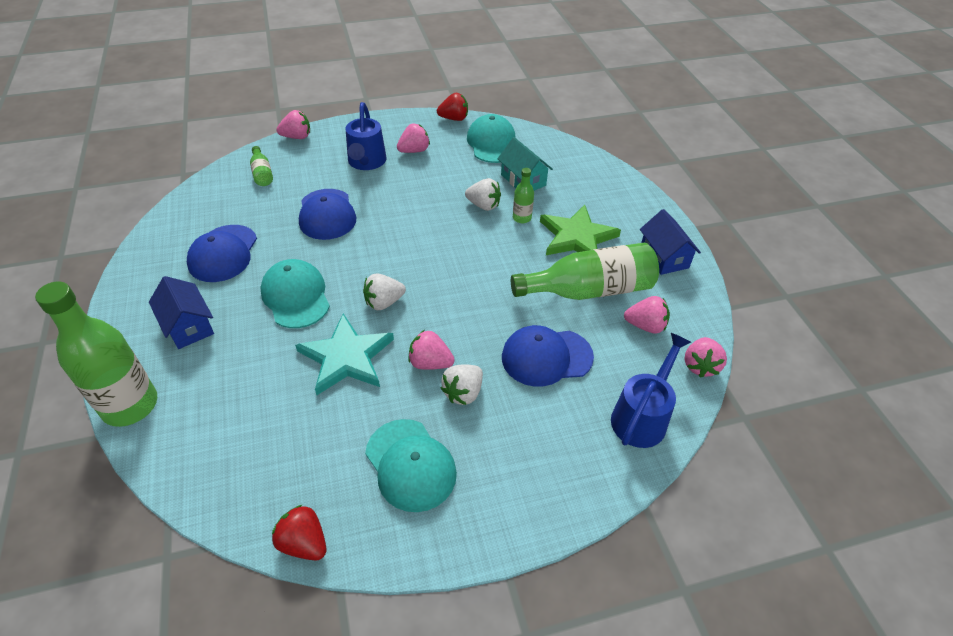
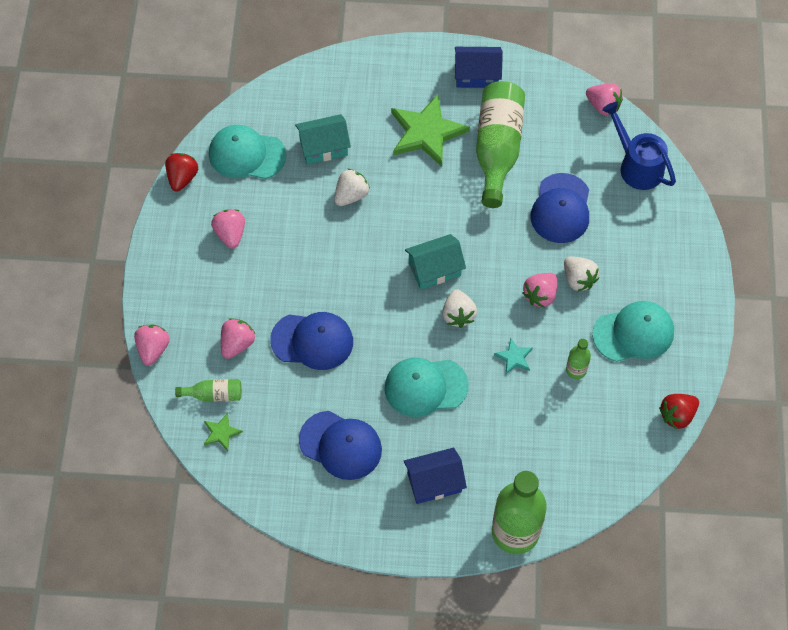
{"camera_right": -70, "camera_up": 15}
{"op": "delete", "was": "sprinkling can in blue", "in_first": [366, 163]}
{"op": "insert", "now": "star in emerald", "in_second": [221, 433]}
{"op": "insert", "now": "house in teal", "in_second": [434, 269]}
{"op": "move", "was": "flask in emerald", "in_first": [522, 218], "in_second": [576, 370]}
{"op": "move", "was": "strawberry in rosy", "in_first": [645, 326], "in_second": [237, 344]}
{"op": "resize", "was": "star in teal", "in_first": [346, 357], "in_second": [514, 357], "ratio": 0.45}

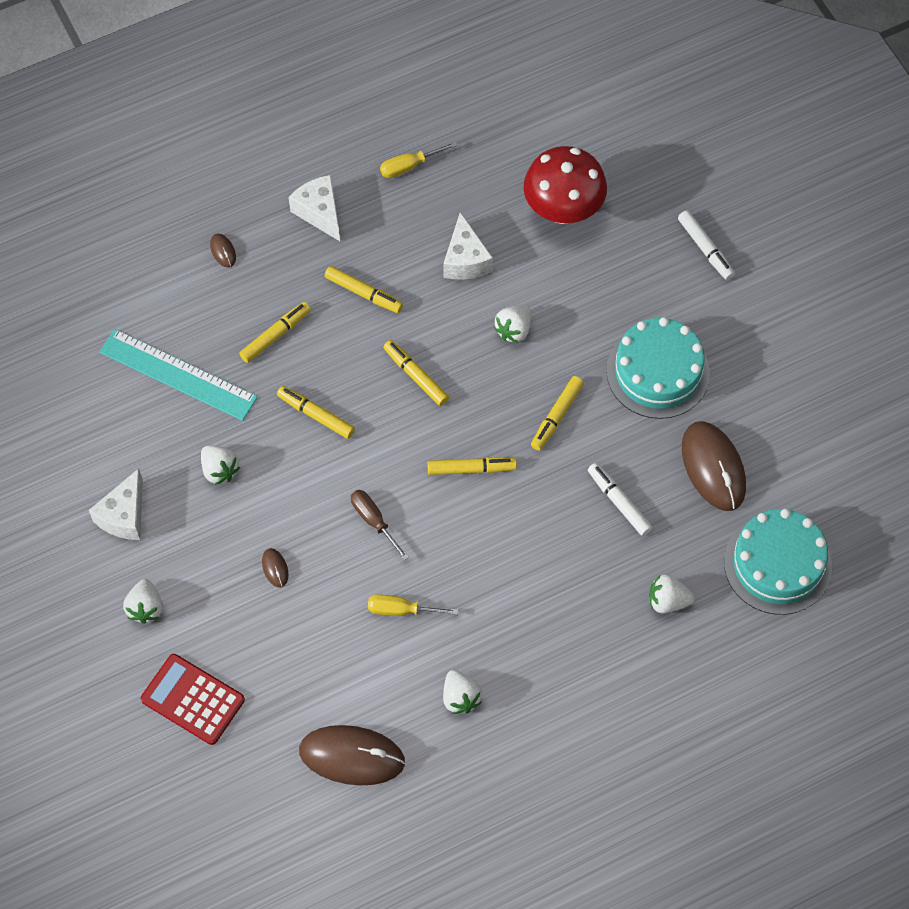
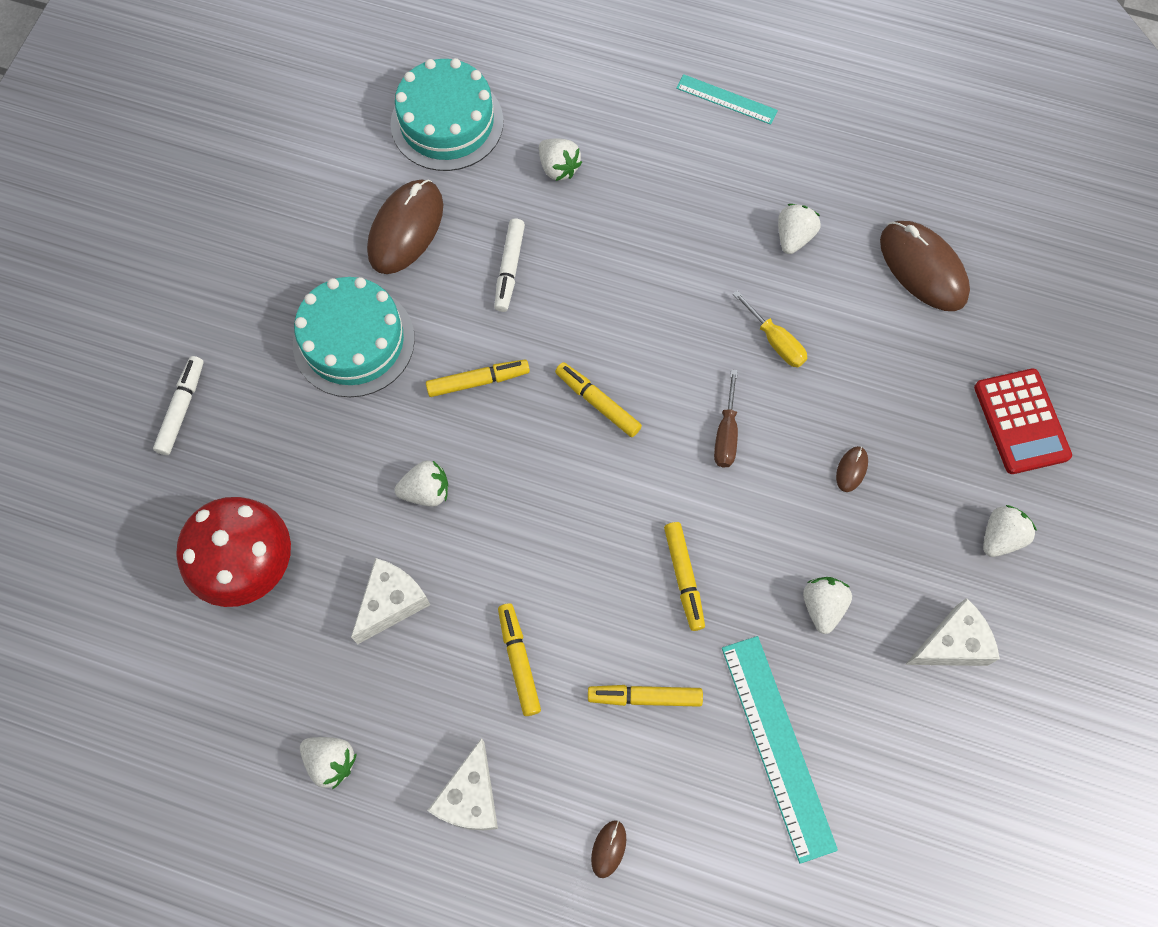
{"camera_right": -135, "camera_up": 5}
{"op": "delete", "was": "felt pen in bright yellow", "in_first": [416, 376]}
{"op": "insert", "now": "measuring stick in teal", "in_second": [726, 99]}
{"op": "replace", "was": "screwdriver in bright yellow", "now": "strawberry in snow-white", "in_first": [409, 166], "in_second": [331, 761]}

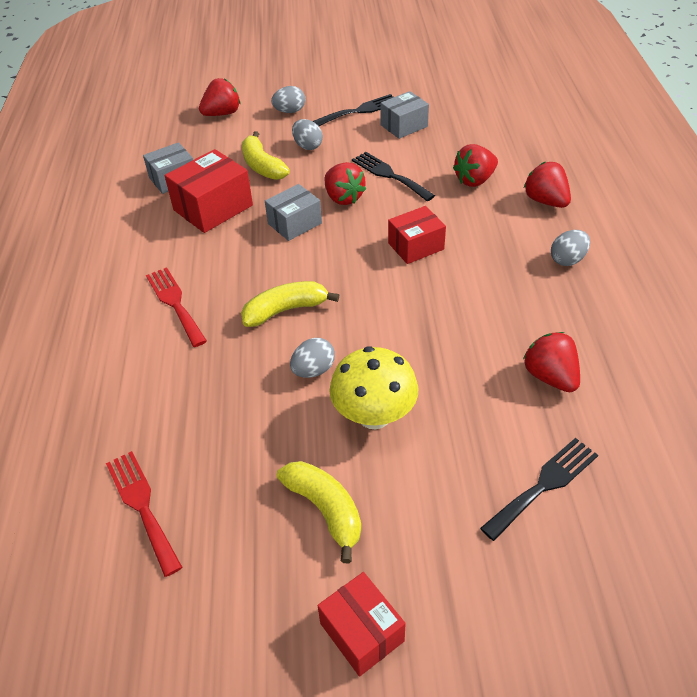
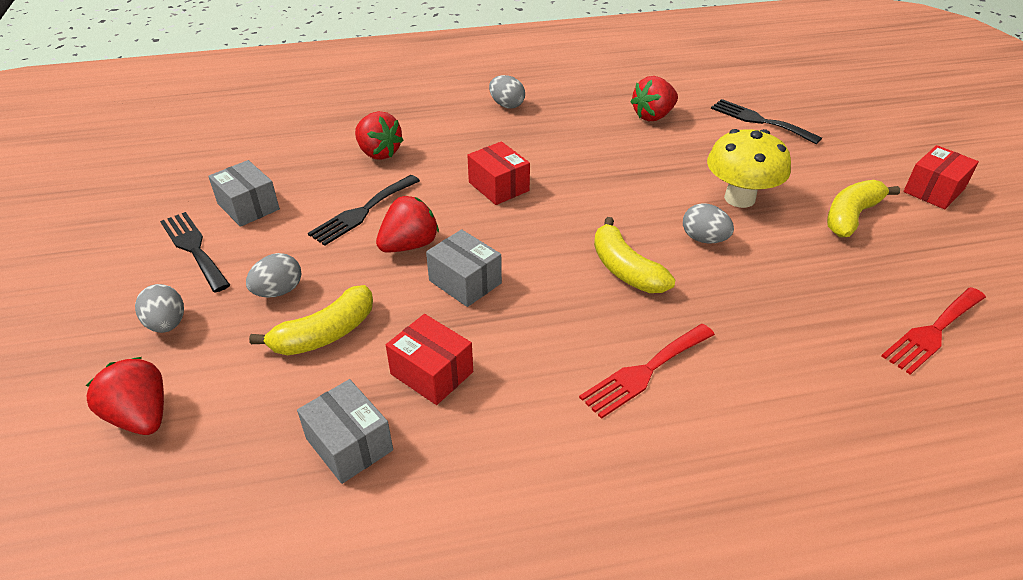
{"camera_right": -100, "camera_up": -5}
{"op": "delete", "was": "strawberry in crimson", "in_first": [545, 201]}
{"op": "resize", "was": "package in crimson", "in_first": [213, 208], "in_second": [432, 373], "ratio": 0.66}

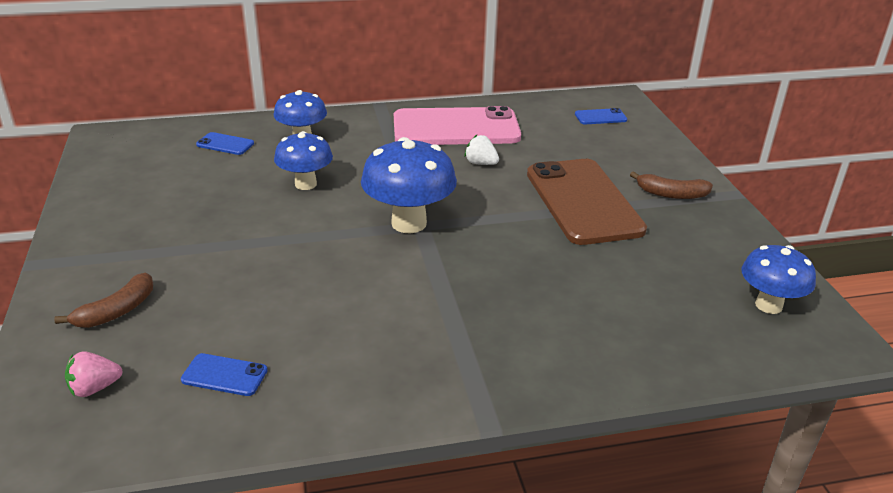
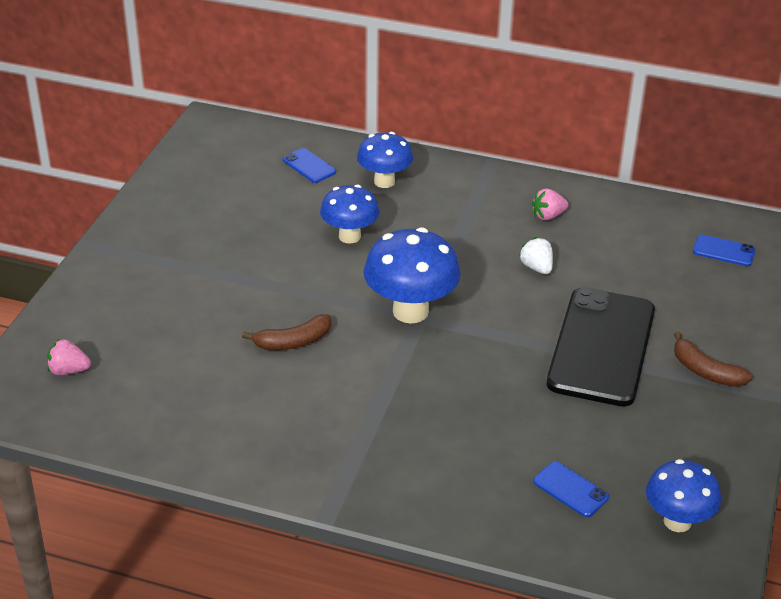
{"camera_right": 30, "camera_up": 5}
{"op": "move", "was": "banana fruit in brown", "in_first": [117, 311], "in_second": [293, 342]}
{"op": "move", "was": "mobile phone in blue", "in_first": [224, 375], "in_second": [570, 489]}
{"op": "replace", "was": "mobile phone in rosy", "now": "strawberry in rosy", "in_first": [456, 128], "in_second": [548, 216]}
{"op": "recolor", "was": "mobile phone in brown", "now": "mobile phone in black", "in_first": [583, 201], "in_second": [601, 347]}

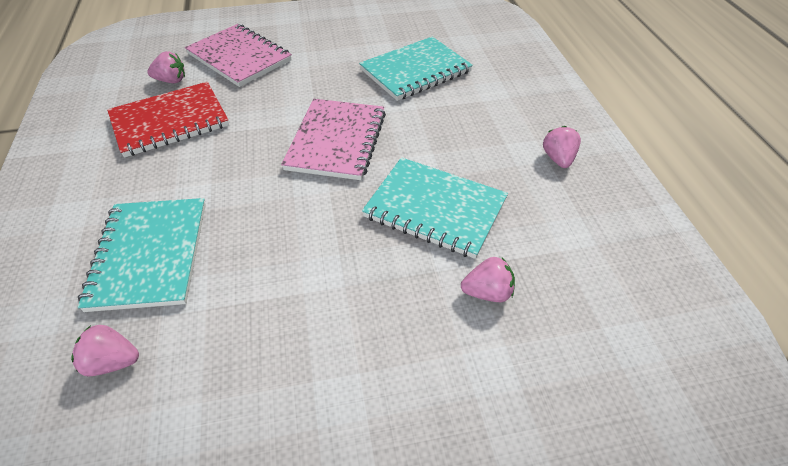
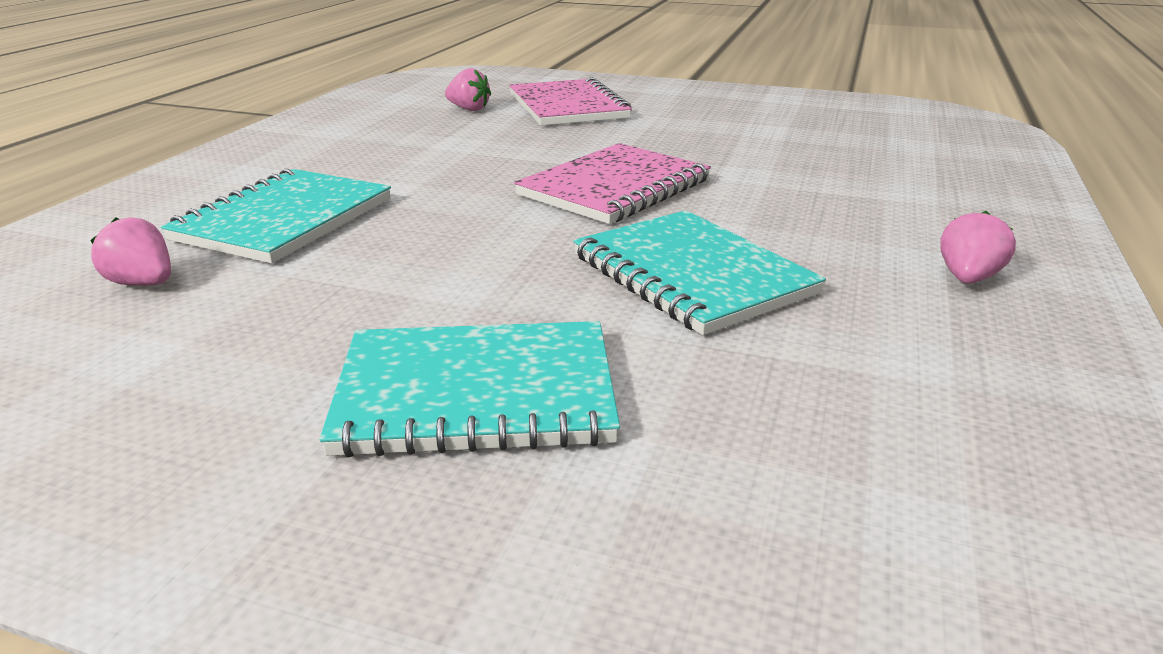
{"camera_right": 30, "camera_up": -20}
{"op": "delete", "was": "exercise book in crimson", "in_first": [170, 121]}
{"op": "delete", "was": "strawberry in rosy", "in_first": [487, 292]}
{"op": "move", "was": "exercise book in teal", "in_first": [415, 71], "in_second": [476, 394]}

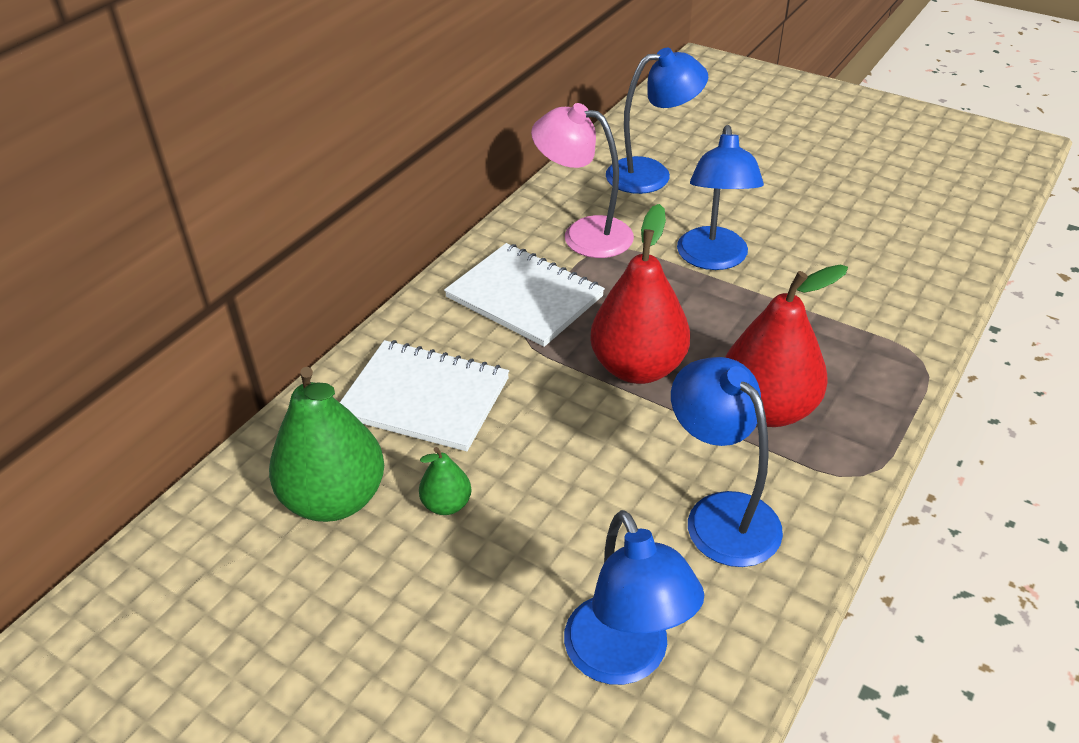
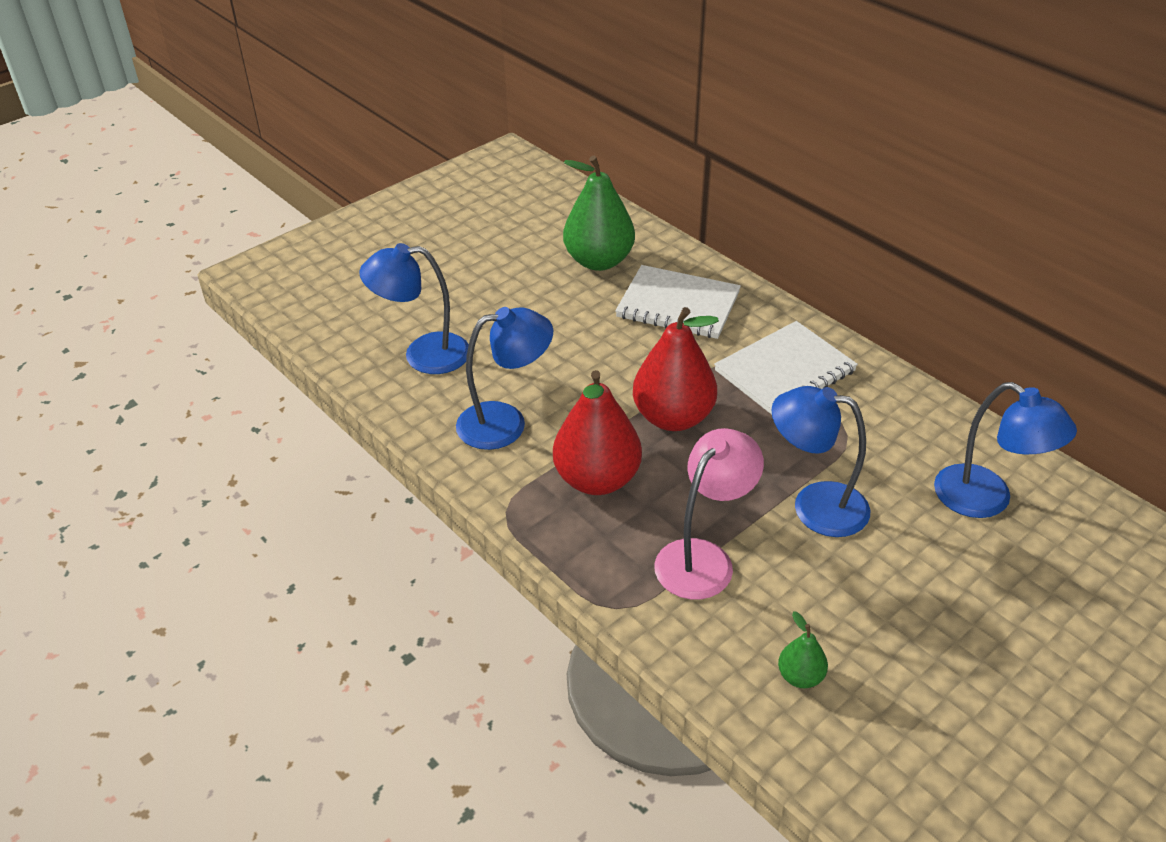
{"camera_right": 105, "camera_up": 0}
{"op": "move", "was": "pear in emerald", "in_first": [446, 504], "in_second": [800, 676]}
{"op": "move", "was": "desk lamp in rosy", "in_first": [584, 234], "in_second": [703, 558]}
{"op": "rotate", "was": "exercise book in snow-white", "in_first": [424, 398], "in_second": [678, 305], "clockwise": 75}
{"op": "rotate", "was": "desk lamp in blue", "in_first": [651, 174], "in_second": [986, 500], "clockwise": -45}

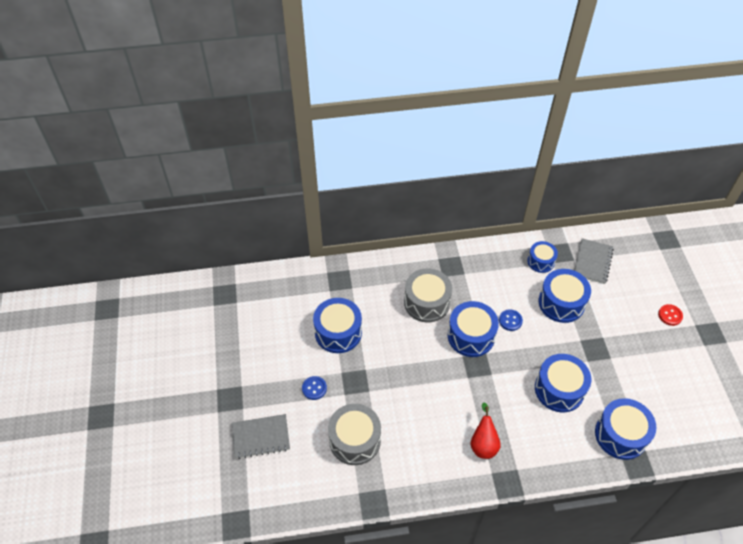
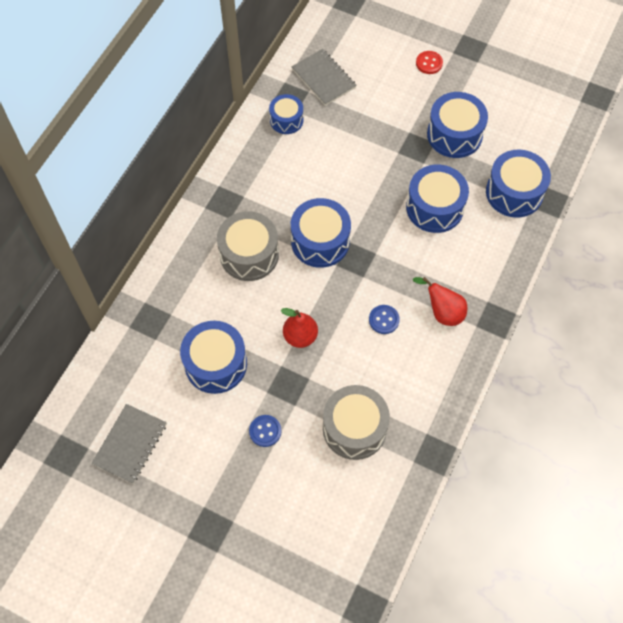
{"camera_right": -55, "camera_up": 10}
{"op": "insert", "now": "pear in crimson", "in_second": [300, 336]}
{"op": "move", "was": "exercise book in ash-grey", "in_first": [261, 437], "in_second": [130, 444]}
{"op": "move", "was": "sewing button in blue", "in_first": [510, 320], "in_second": [384, 320]}
{"op": "move", "was": "drum in blue", "in_first": [561, 303], "in_second": [454, 134]}

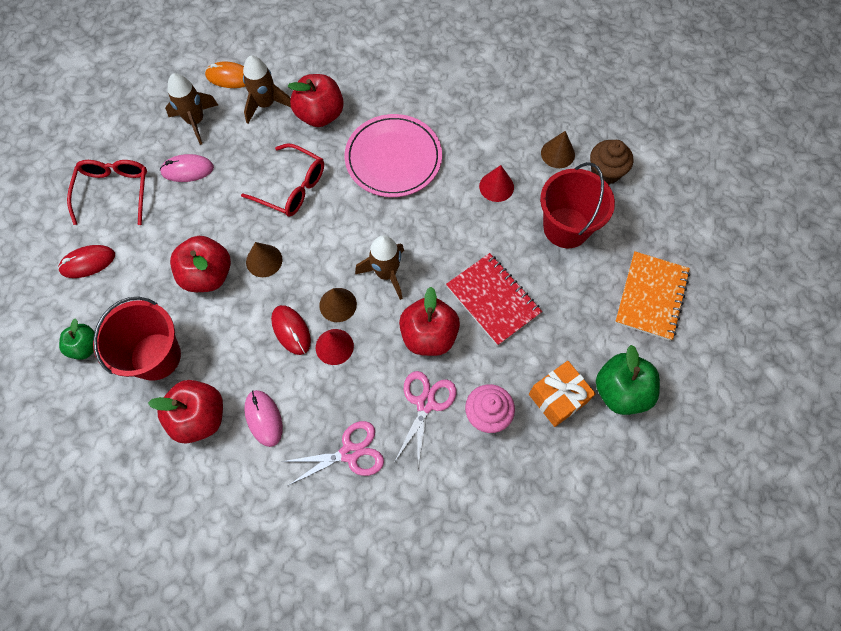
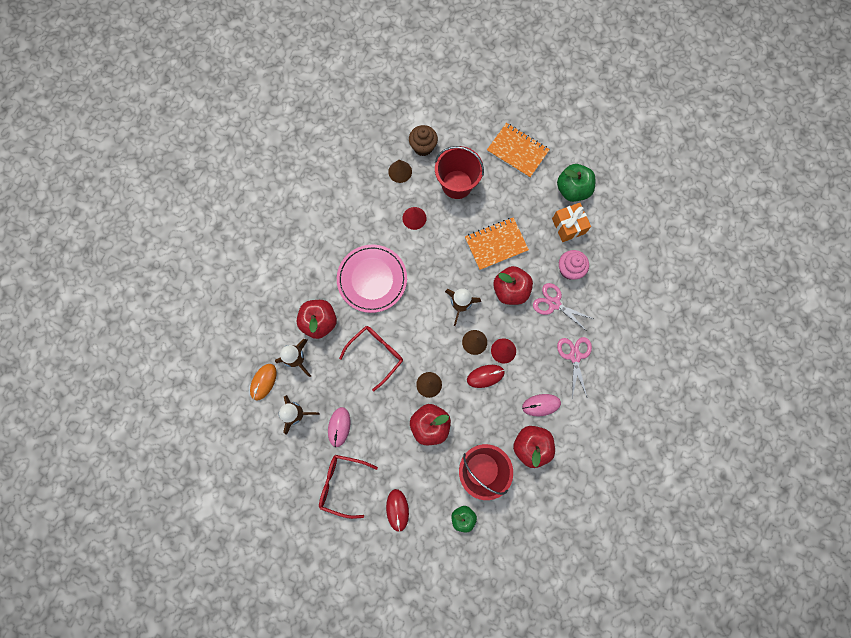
{"camera_right": -75, "camera_up": 10}
{"op": "recolor", "was": "exercise book in crimson", "now": "exercise book in bright orange", "in_first": [493, 300], "in_second": [496, 244]}

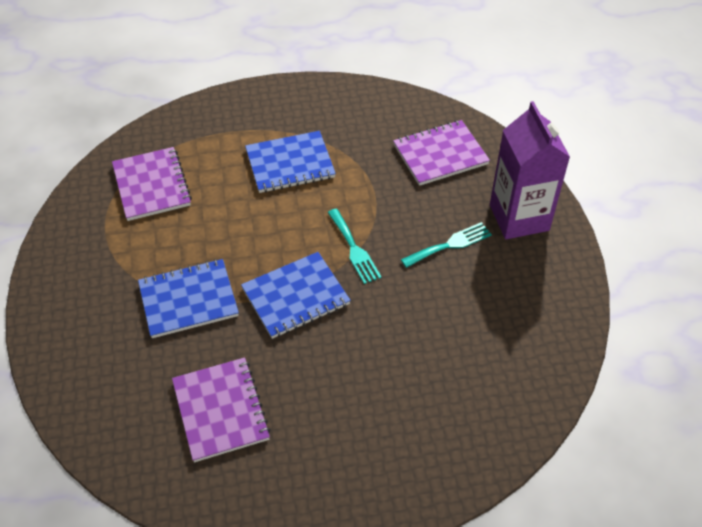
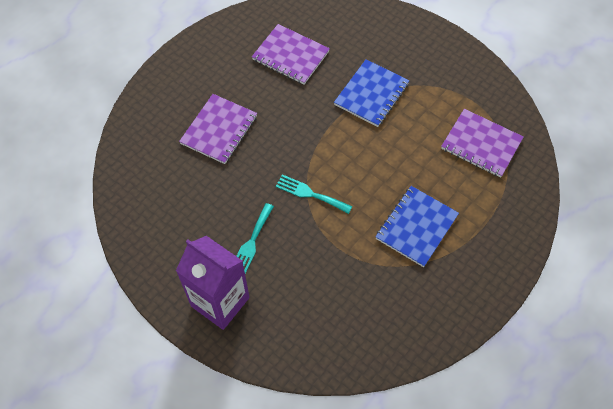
{"camera_right": 140, "camera_up": 10}
{"op": "delete", "was": "exercise book in blue", "in_first": [296, 297]}
{"op": "move", "was": "exercise book in purple", "in_first": [440, 154], "in_second": [219, 130]}

